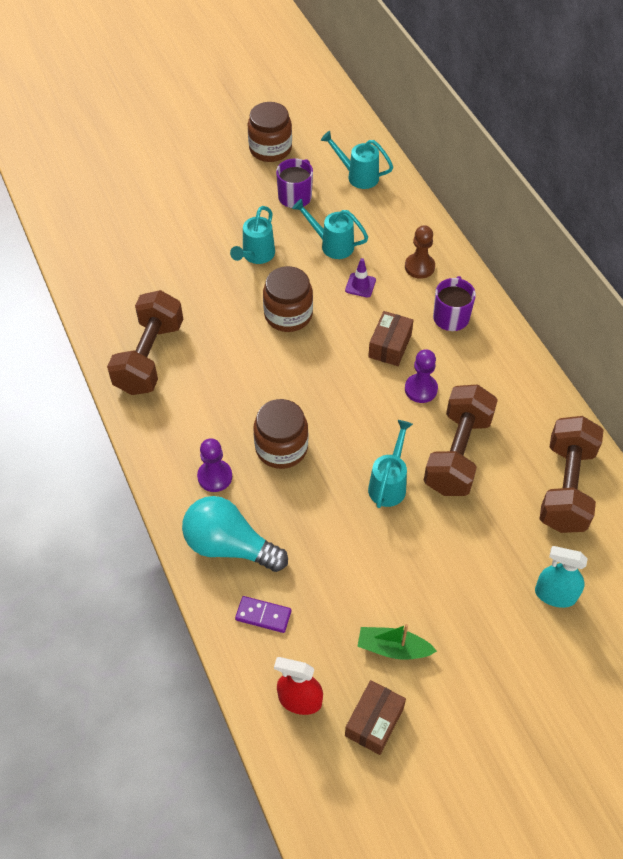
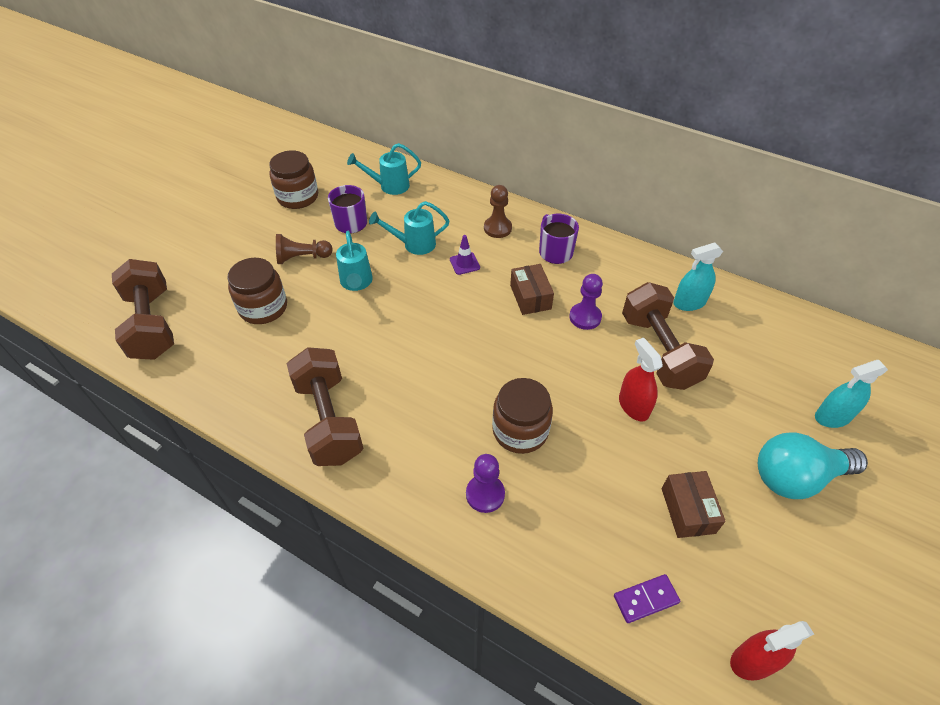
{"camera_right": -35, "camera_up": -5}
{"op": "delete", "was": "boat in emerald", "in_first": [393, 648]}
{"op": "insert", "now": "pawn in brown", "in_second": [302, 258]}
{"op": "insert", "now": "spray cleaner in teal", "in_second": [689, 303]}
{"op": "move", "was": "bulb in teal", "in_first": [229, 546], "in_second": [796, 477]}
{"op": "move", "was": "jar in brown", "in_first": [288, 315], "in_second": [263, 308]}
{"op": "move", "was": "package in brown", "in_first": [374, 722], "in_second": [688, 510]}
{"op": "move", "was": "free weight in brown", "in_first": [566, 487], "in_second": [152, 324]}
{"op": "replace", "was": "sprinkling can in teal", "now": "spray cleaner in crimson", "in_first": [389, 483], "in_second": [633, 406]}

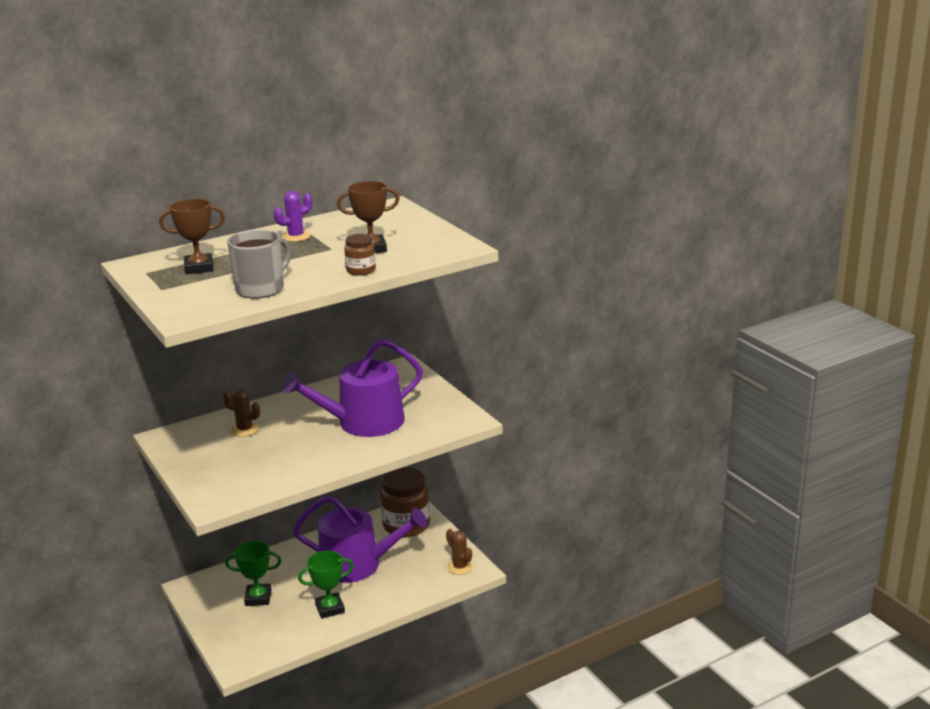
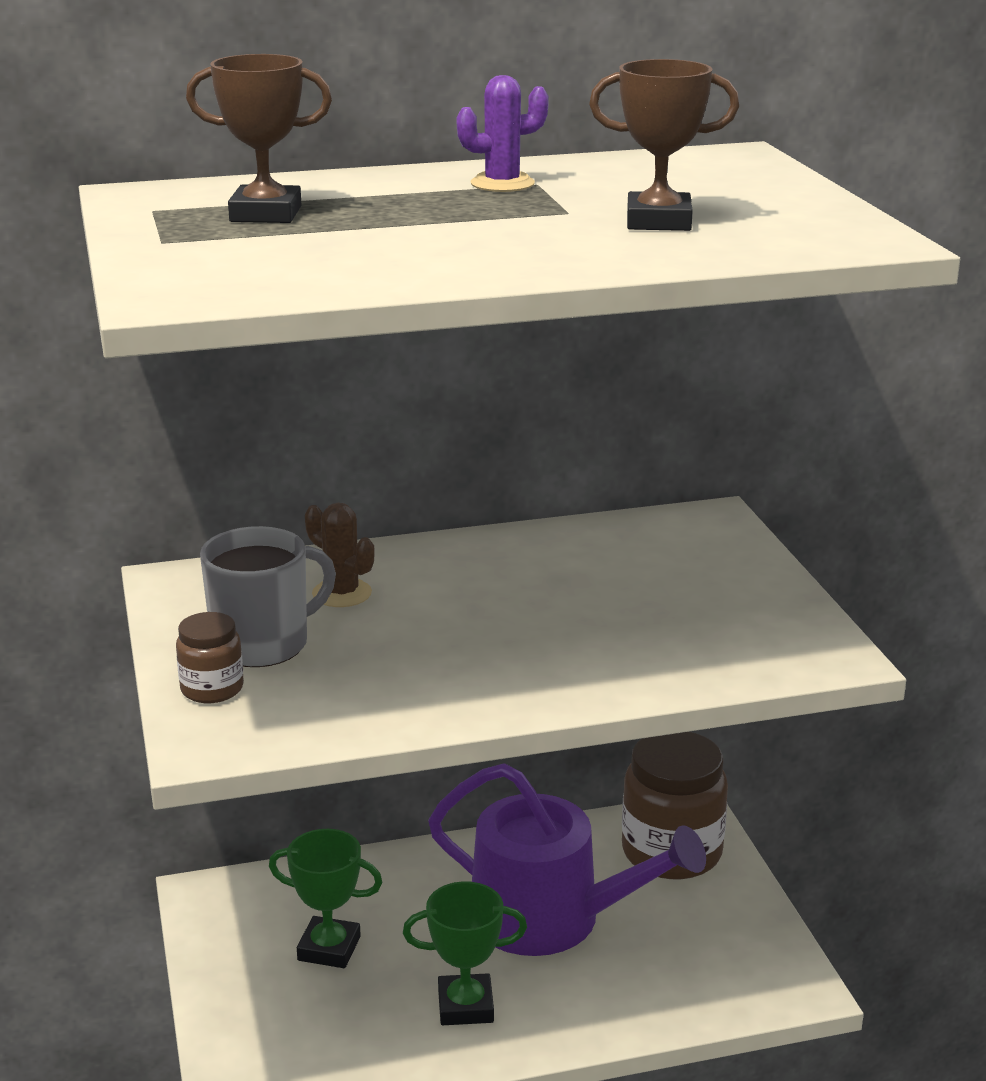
{"camera_right": 15, "camera_up": 0}
{"op": "delete", "was": "sprinkling can in purple", "in_first": [363, 423]}
{"op": "delete", "was": "prickly plant in brown", "in_first": [460, 567]}
{"op": "move", "was": "coffee mug in ash-grey", "in_first": [261, 289], "in_second": [263, 644]}
{"op": "move", "was": "jar in brown", "in_first": [361, 270], "in_second": [212, 689]}

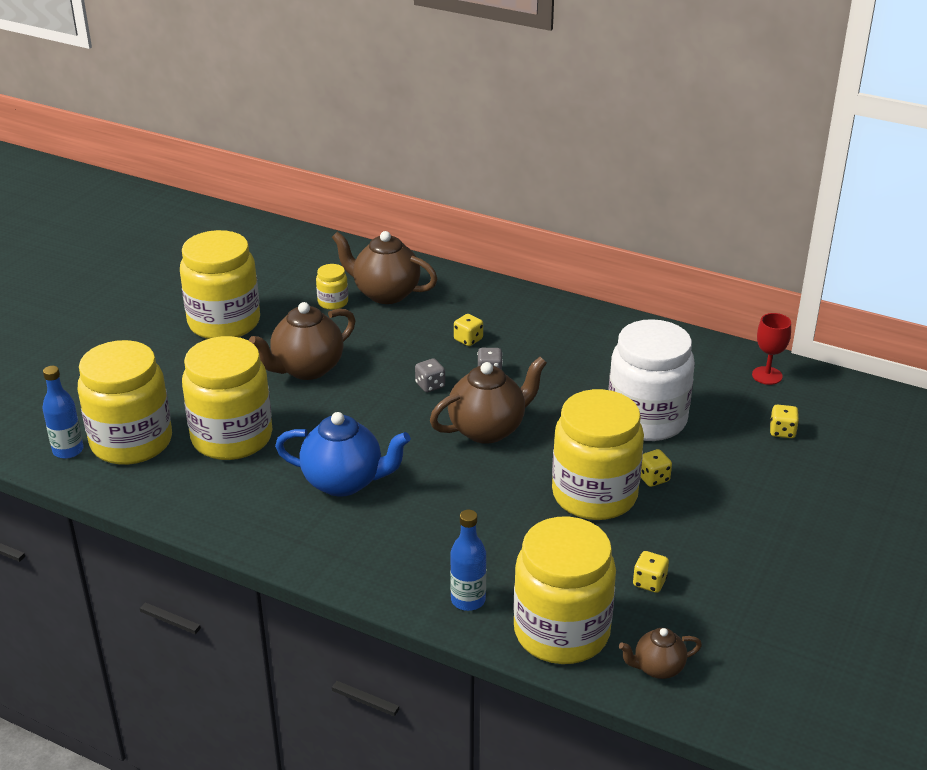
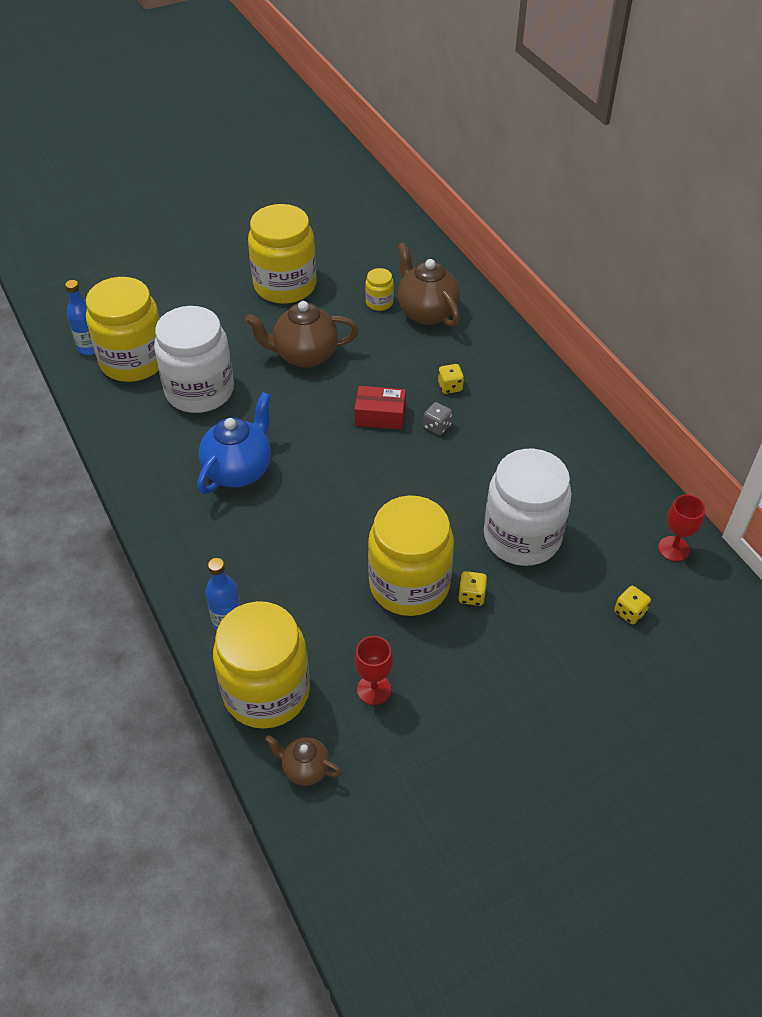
{"camera_right": 35, "camera_up": 15}
{"op": "delete", "was": "tea pot in brown", "in_first": [488, 429]}
{"op": "replace", "was": "game die in ash-grey", "now": "package in crimson", "in_first": [430, 385], "in_second": [380, 415]}
{"op": "replace", "was": "game die in bright yellow", "now": "chalice in crimson", "in_first": [649, 582], "in_second": [374, 689]}
{"op": "recolor", "was": "jar in bright yellow", "now": "jar in snow-white", "in_first": [232, 438], "in_second": [199, 391]}
{"op": "rotate", "was": "tea pot in blue", "in_first": [344, 482], "in_second": [239, 470], "clockwise": -105}

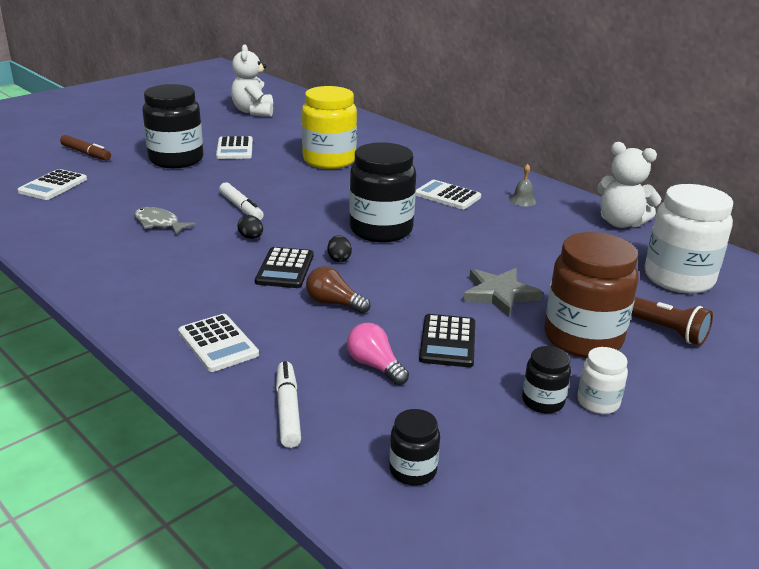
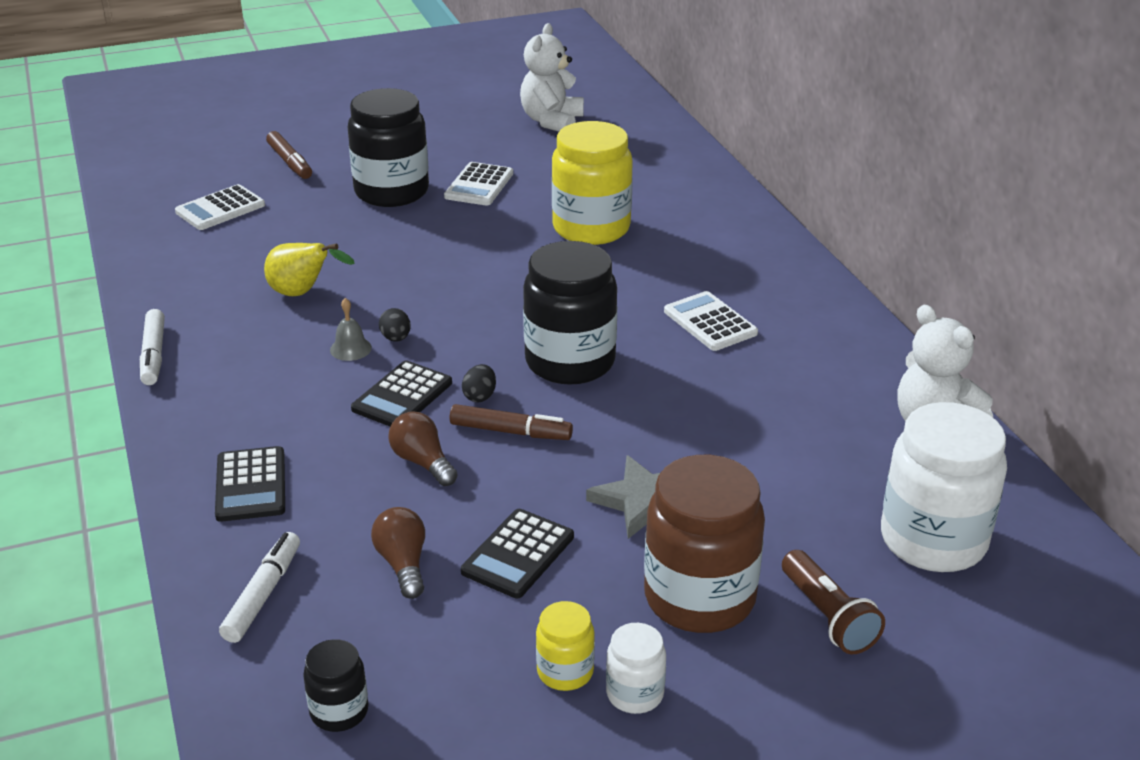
{"camera_right": 25, "camera_up": 5}
{"op": "insert", "now": "felt pen in brown", "in_second": [510, 431]}
{"op": "move", "was": "felt pen in snow-white", "in_first": [241, 208], "in_second": [154, 355]}
{"op": "move", "was": "school bell in ash-grey", "in_first": [522, 200], "in_second": [350, 349]}
{"op": "replace", "was": "toy fish in ash-grey", "now": "pear in bright yellow", "in_first": [159, 223], "in_second": [302, 293]}
{"op": "recolor", "was": "pocket calculator in snow-white", "now": "pocket calculator in black", "in_first": [218, 343], "in_second": [250, 485]}
{"op": "recolor", "was": "bulb in rosy", "now": "bulb in brown", "in_first": [375, 366], "in_second": [403, 564]}
{"op": "recolor", "was": "jar in black", "now": "jar in bright yellow", "in_first": [543, 401], "in_second": [565, 671]}

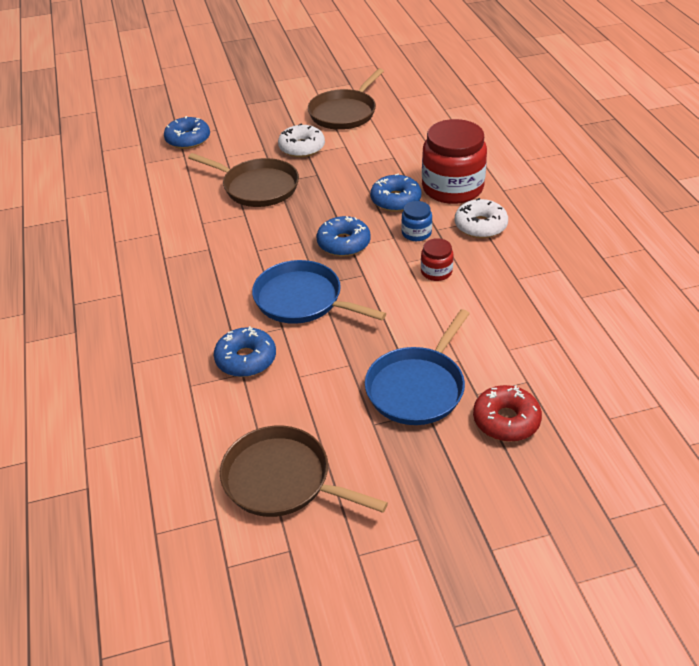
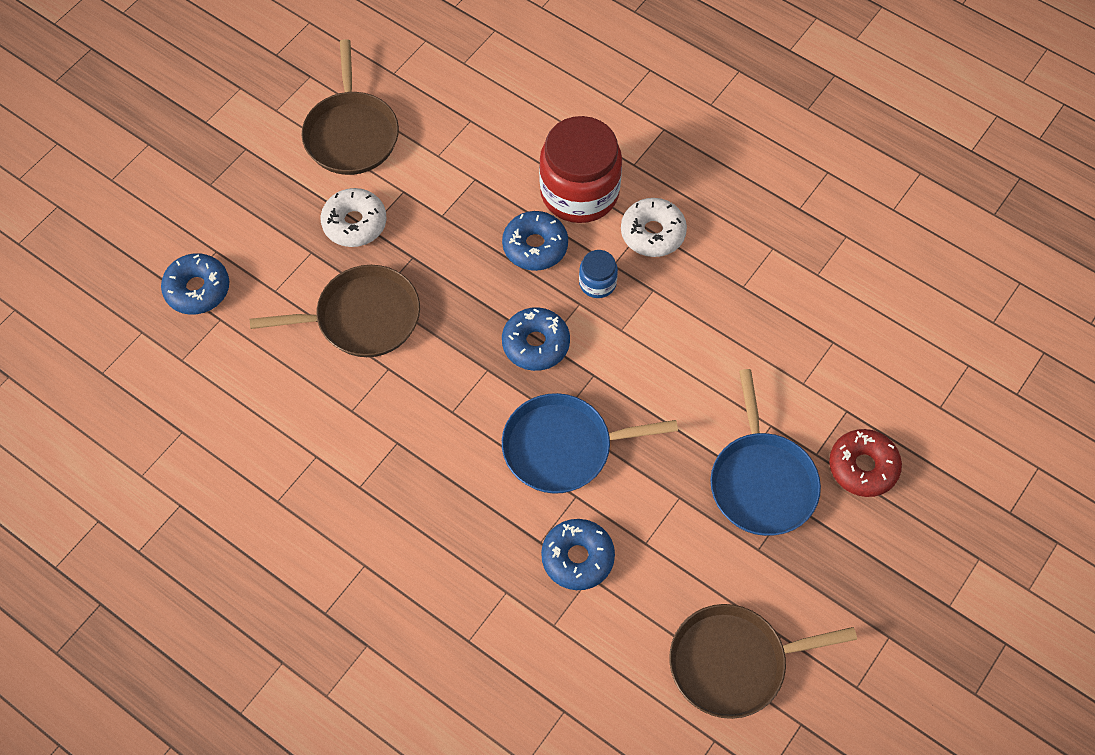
{"camera_right": -40, "camera_up": 20}
{"op": "delete", "was": "jar in crimson", "in_first": [436, 272]}

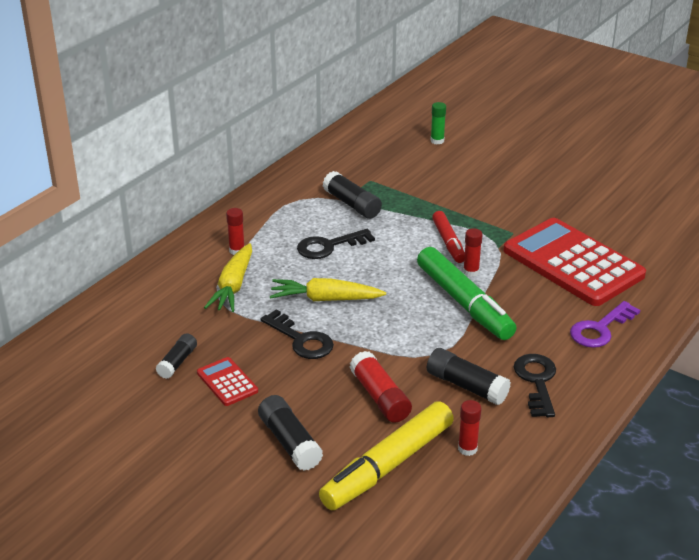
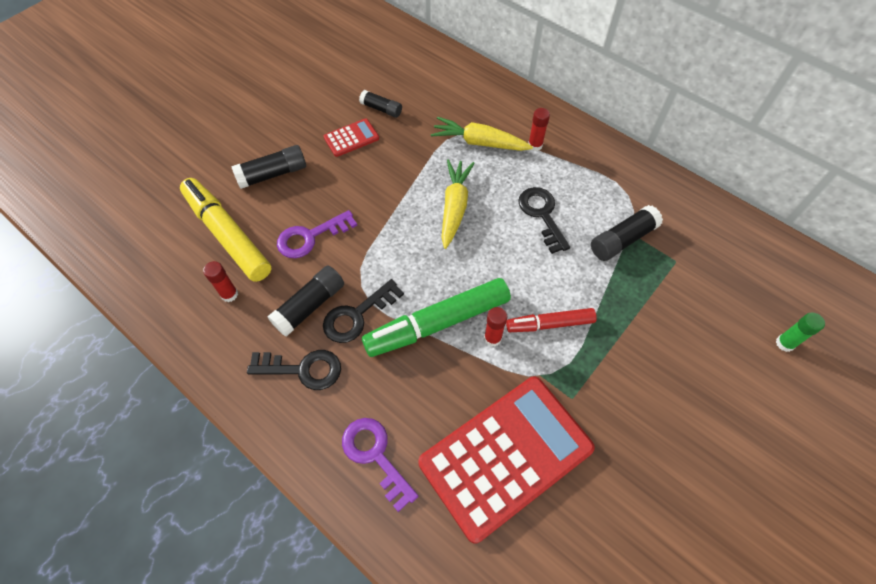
{"camera_right": 95, "camera_up": 25}
{"op": "move", "was": "latchkey in black", "in_first": [301, 340], "in_second": [357, 315]}
{"op": "replace", "was": "glue stick in crimson", "now": "latchkey in purple", "in_first": [380, 397], "in_second": [310, 237]}

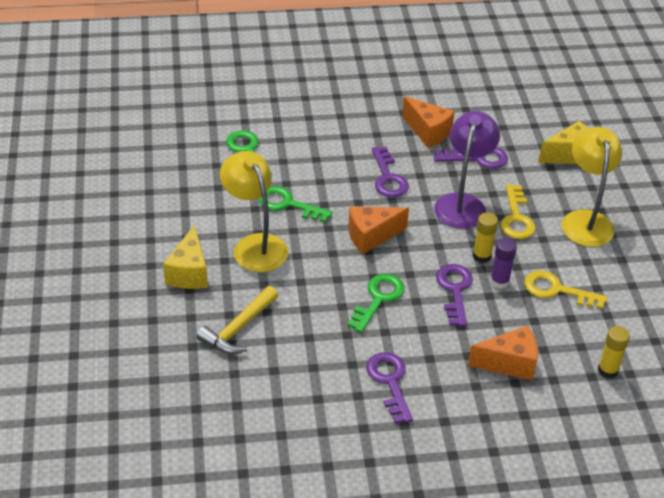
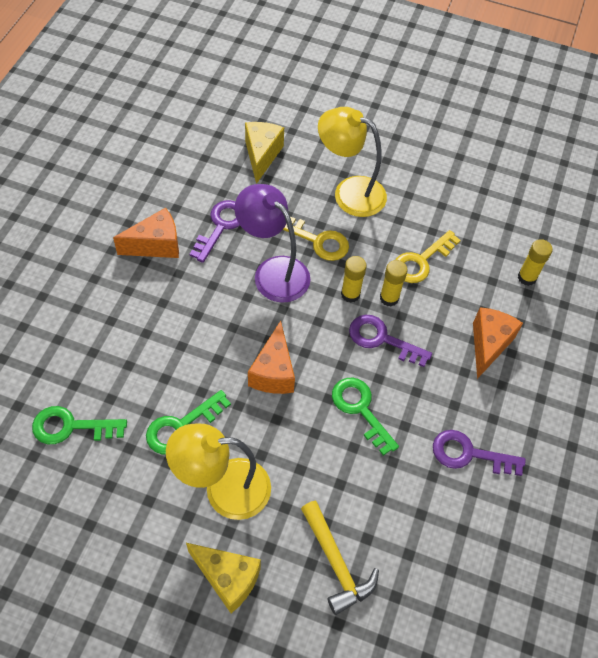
{"camera_right": -65, "camera_up": 15}
{"op": "delete", "was": "latchkey in purple", "in_first": [388, 178]}
{"op": "recolor", "was": "glue stick in purple", "now": "glue stick in bright yellow", "in_first": [499, 281], "in_second": [389, 298]}

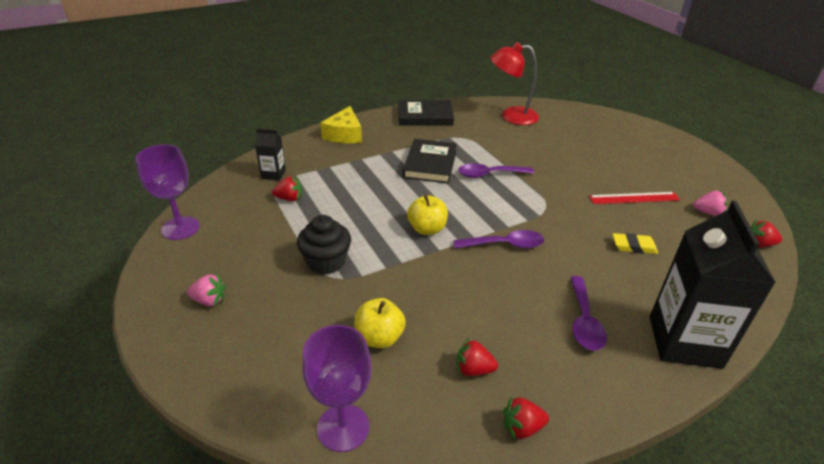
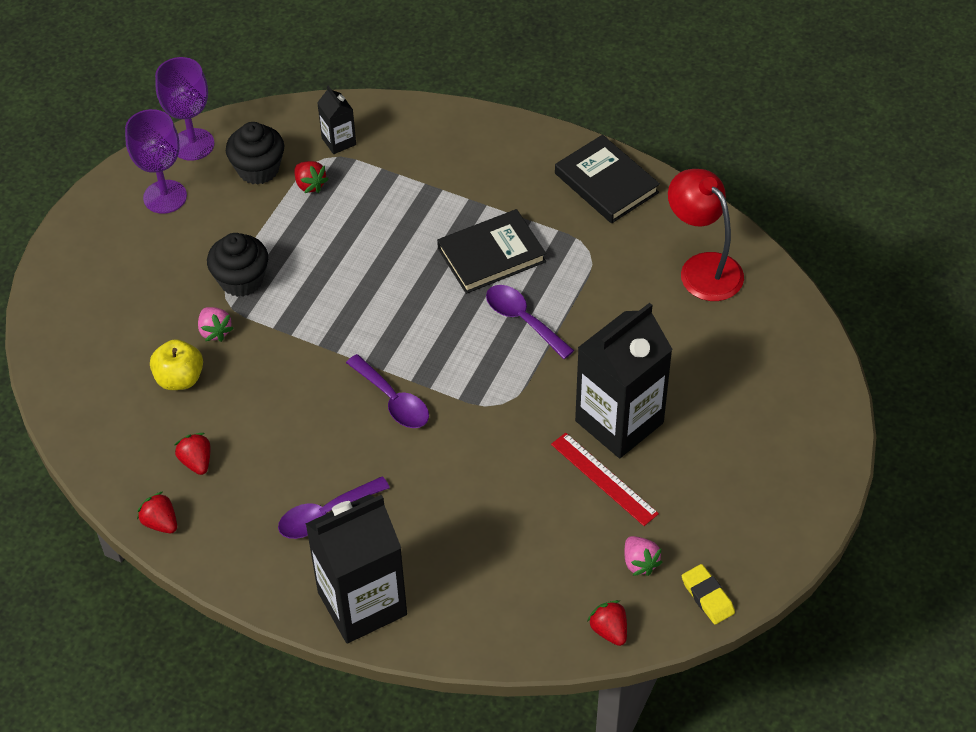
{"camera_right": 55, "camera_up": 15}
{"op": "delete", "was": "piece of cheese in bright yellow", "in_first": [344, 134]}
{"op": "delete", "was": "apple in bright yellow", "in_first": [427, 229]}
{"op": "insert", "now": "cupcake in black", "in_second": [258, 169]}
{"op": "insert", "now": "carton in black", "in_second": [619, 422]}
{"op": "move", "was": "strawberry in rosy", "in_first": [209, 300], "in_second": [215, 331]}
{"op": "move", "was": "chalice in purple", "in_first": [343, 427], "in_second": [165, 197]}
{"op": "move", "was": "pencil eraser in bright yellow", "in_first": [633, 246], "in_second": [707, 597]}

